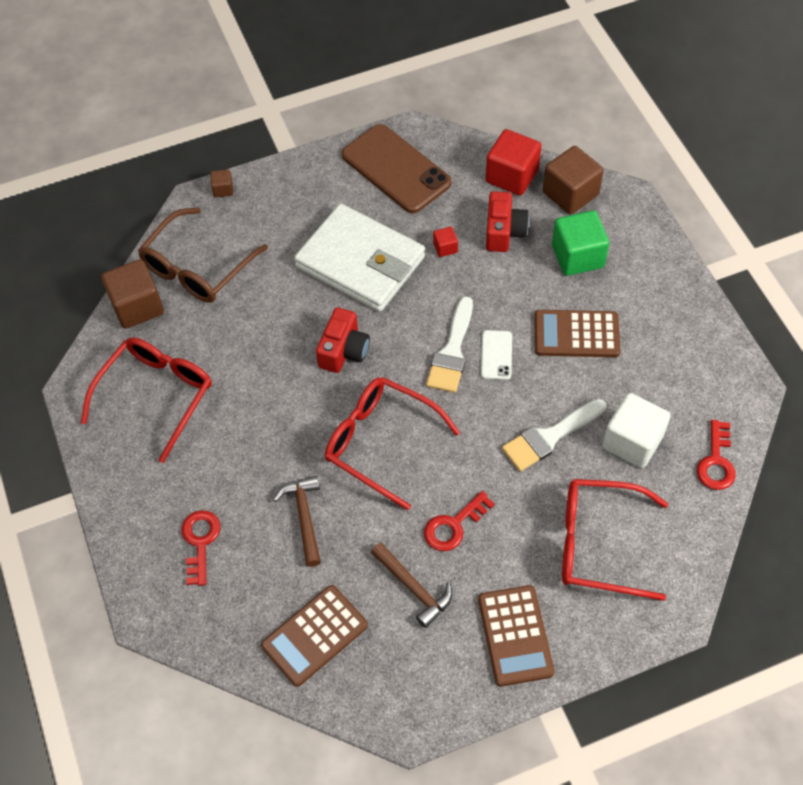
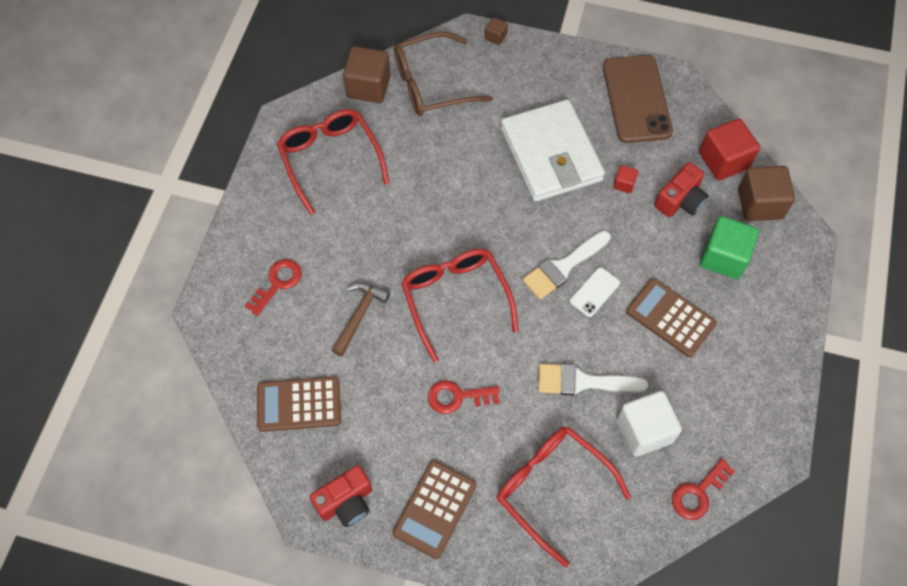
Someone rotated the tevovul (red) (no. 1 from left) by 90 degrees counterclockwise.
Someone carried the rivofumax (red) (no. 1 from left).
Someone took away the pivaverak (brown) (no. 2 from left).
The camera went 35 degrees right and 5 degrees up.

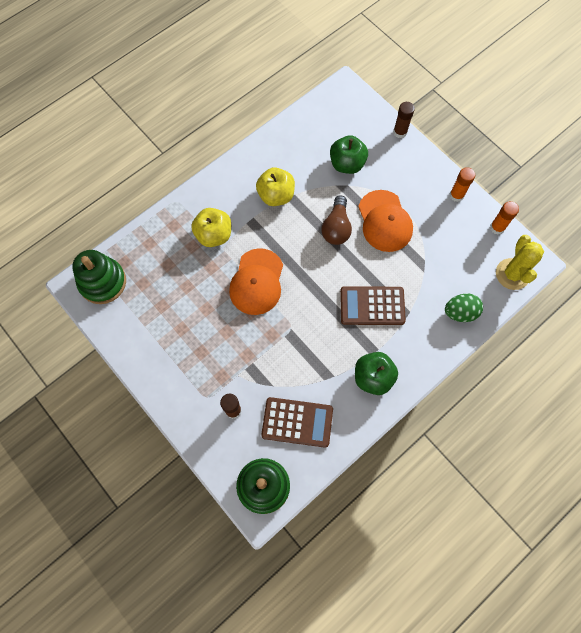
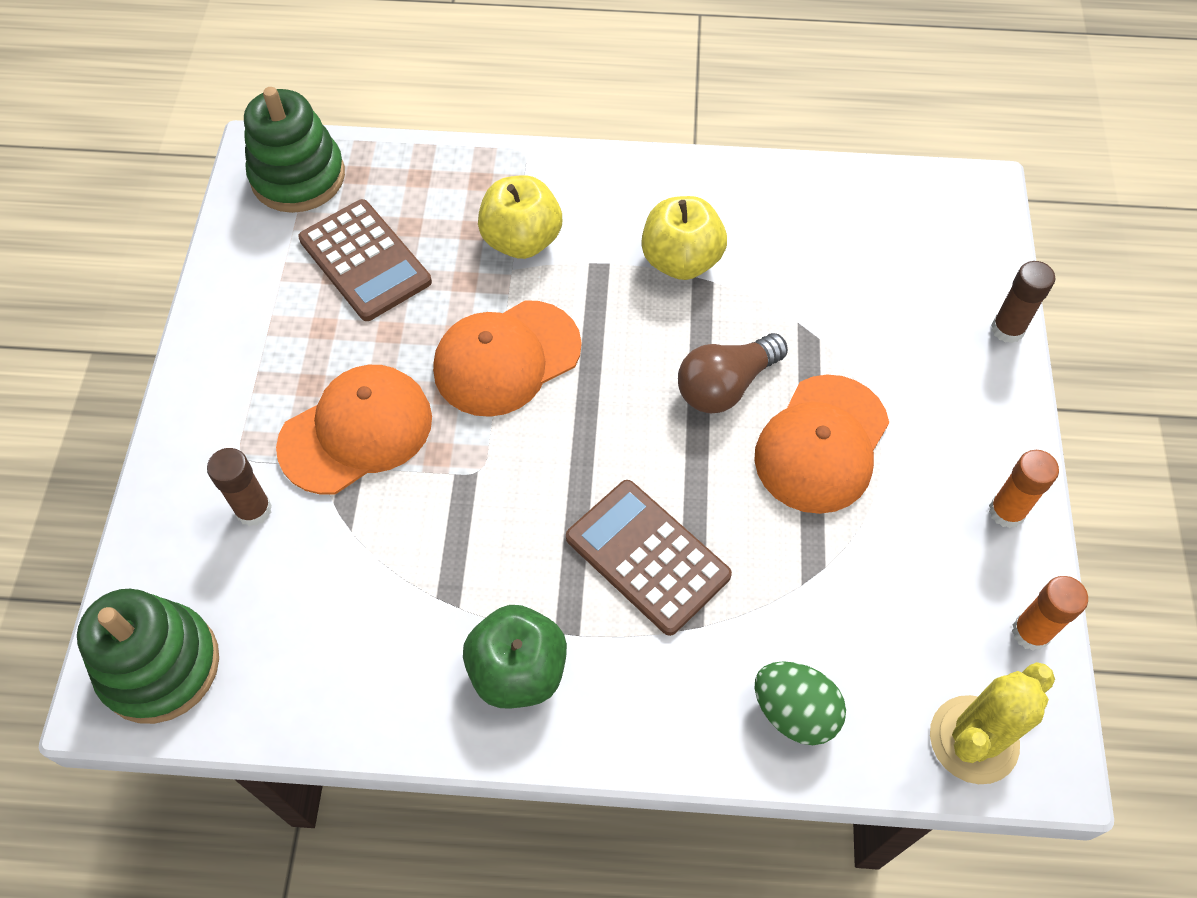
Someone carried the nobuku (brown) (no. 1 from left).
Someone took away the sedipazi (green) (no. 1 from left).
Someone put down the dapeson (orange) (no. 1 from left).
The camera went 45 degrees right and 10 degrees down.

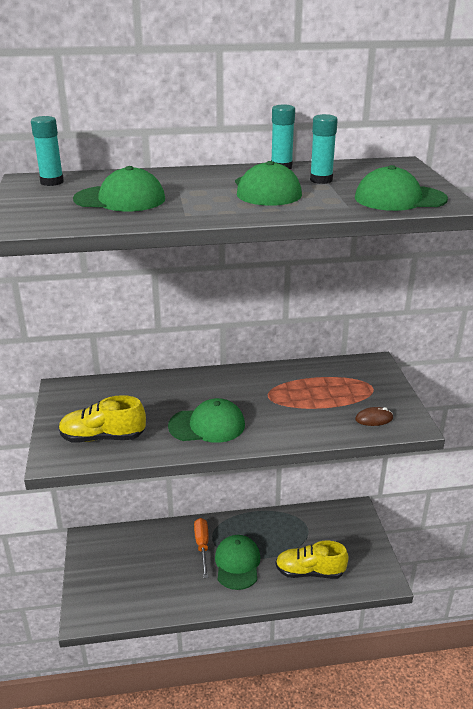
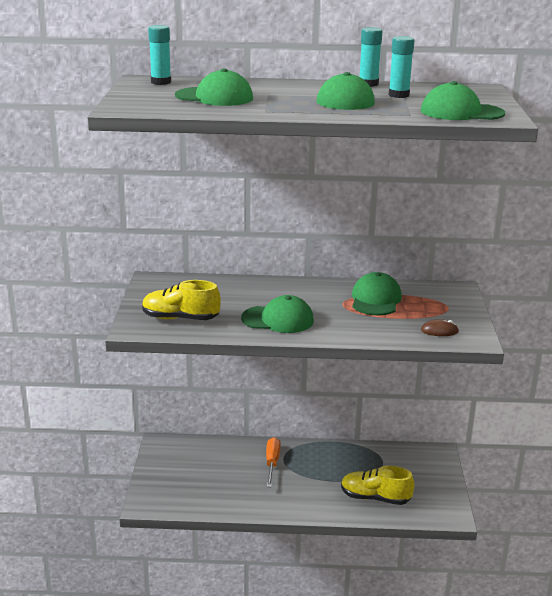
Someone carried the dapeson (green) (no. 3 from left in the first image).
The camera went 10 degrees right and 5 degrees down.

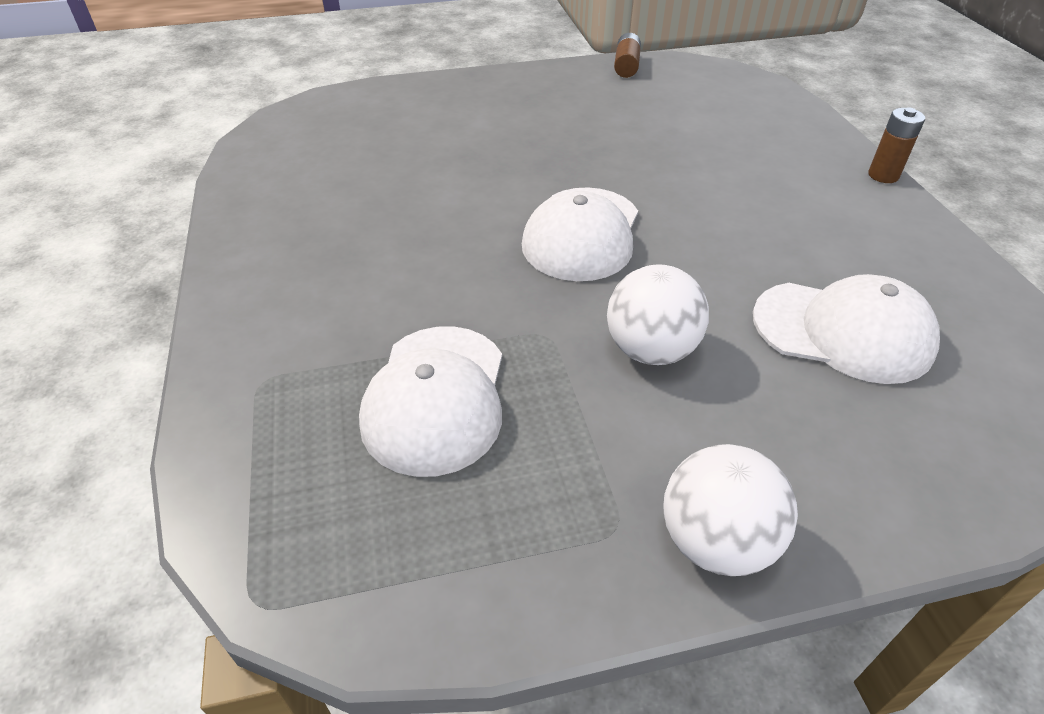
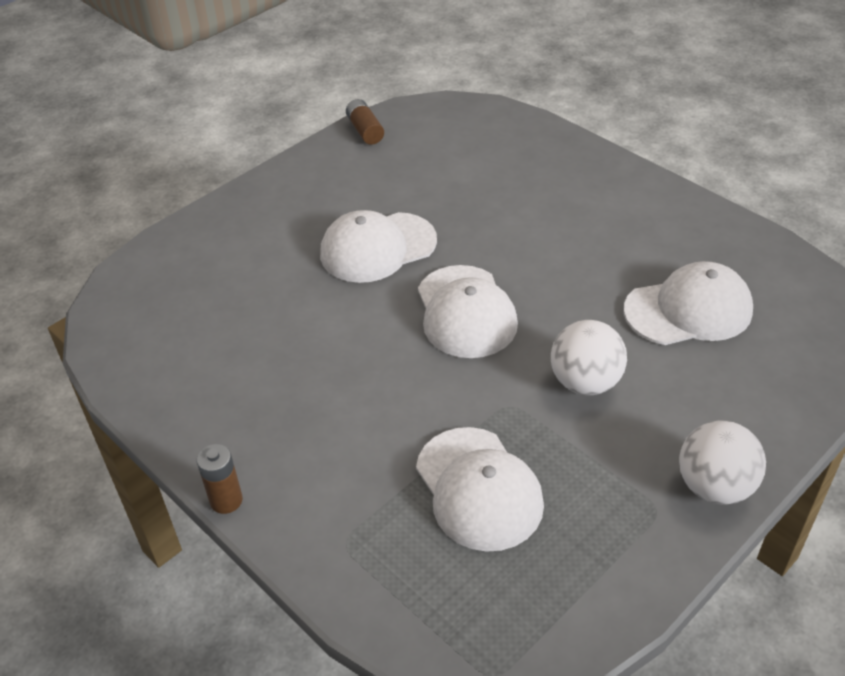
Someone carried the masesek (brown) (no. 2 from left in the first image).
Someone put down the dapeson (white) (no. 1 from left).
The camera went 30 degrees left and 0 degrees up.

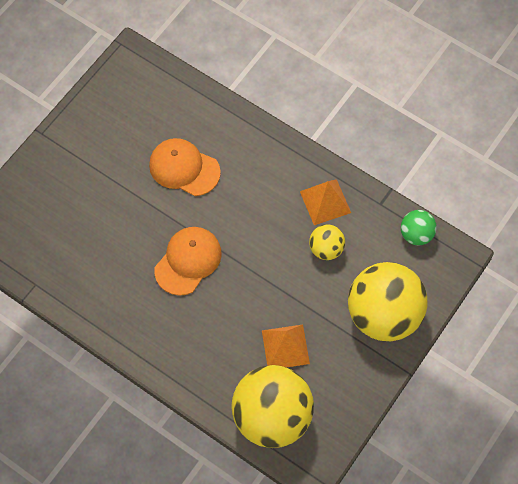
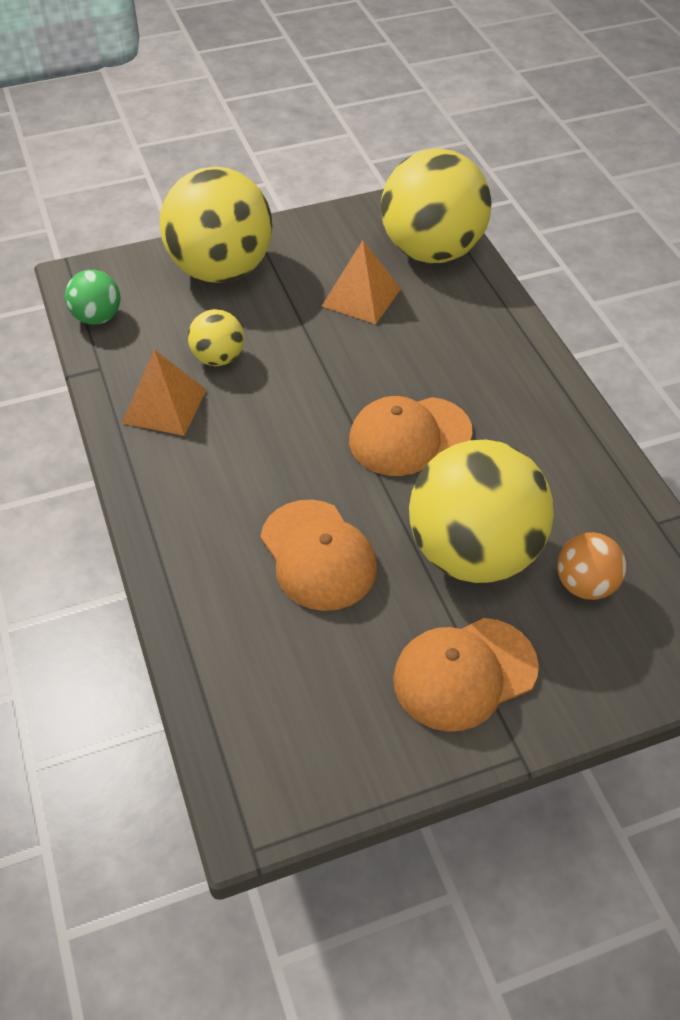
Someone put down the dapeson (orange) (no. 3 from left).
Someone put down the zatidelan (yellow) (no. 4 from left).
Someone put down the zatidelan (orange).
The camera went 145 degrees left and 15 degrees down.

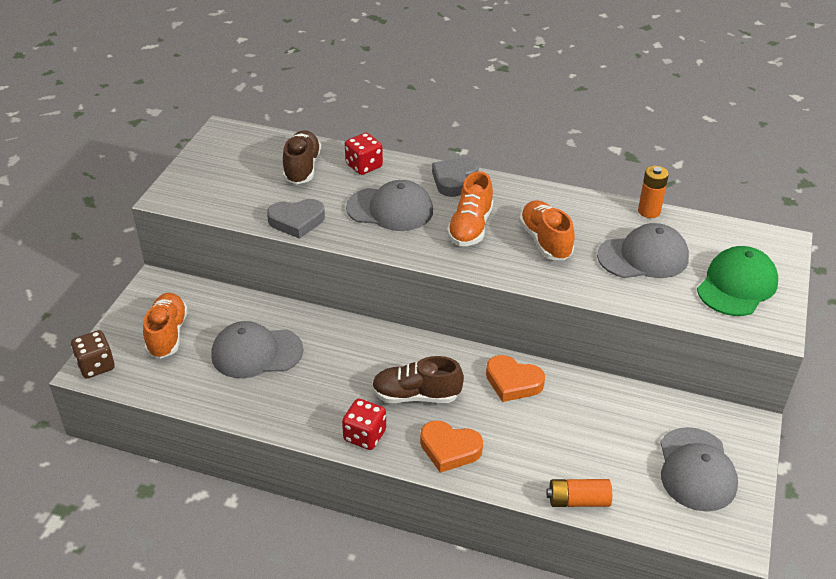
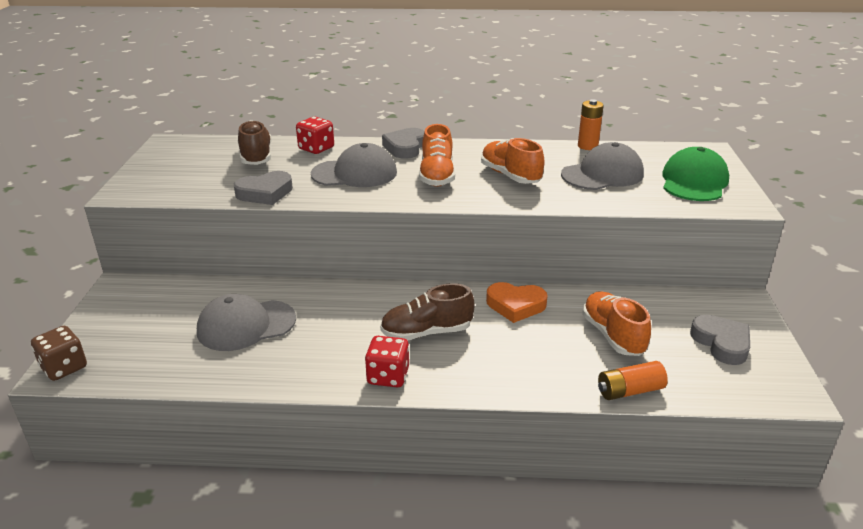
Someone carried the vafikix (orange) (no. 1 from left in the first image).
Someone took away the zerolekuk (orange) (no. 1 from left).
Someone swapped the dapeson (grey) (no. 4 from left) for the zerolekuk (grey) (no. 3 from left).
The camera went 15 degrees left and 10 degrees down.

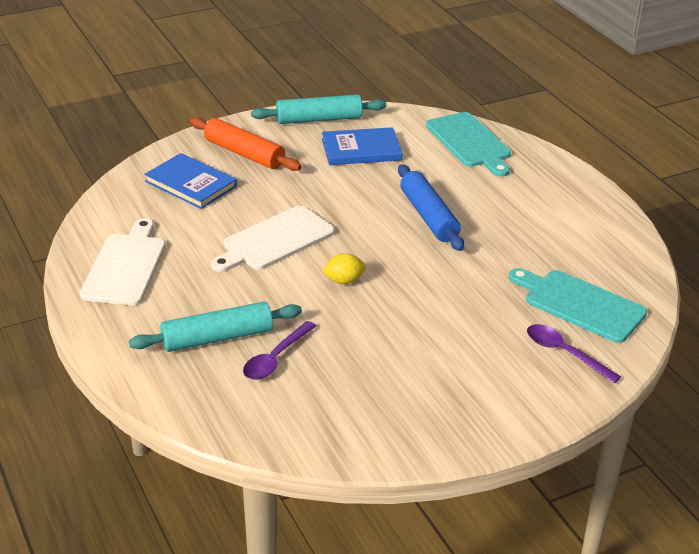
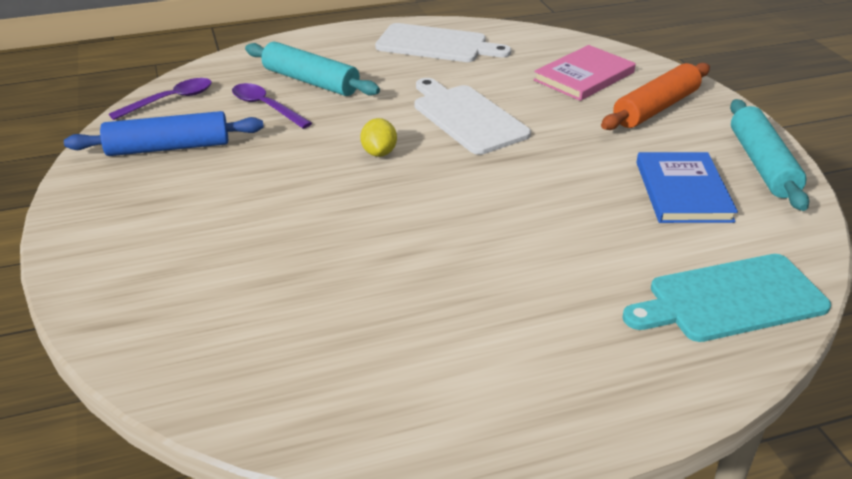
Someone rotated the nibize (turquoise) (no. 1 from left) by 45 degrees counterclockwise.
Someone repainted the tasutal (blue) (no. 1 from left), which became the tasutal (pink).
Someone carried the nibize (blue).
Someone took away the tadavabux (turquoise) (no. 2 from left).
Someone carried the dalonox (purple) (no. 2 from left in the first image).
The camera went 100 degrees right and 0 degrees up.

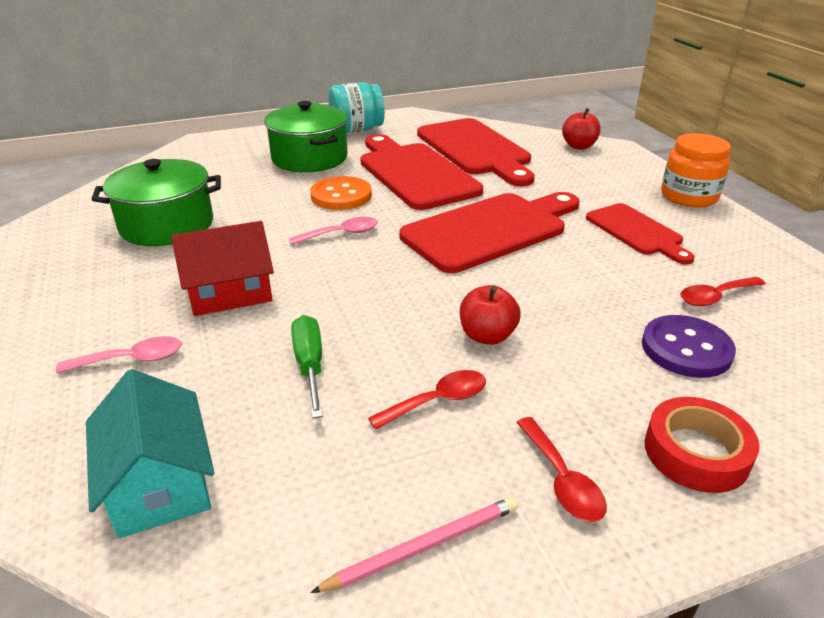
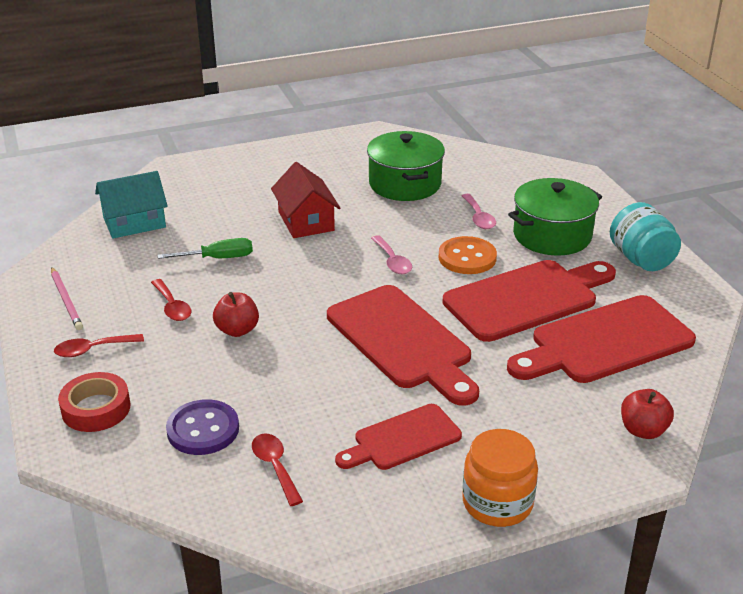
Someone carried the dalonox (pink) (no. 1 from left in the first image).
The camera went 90 degrees right and 0 degrees up.

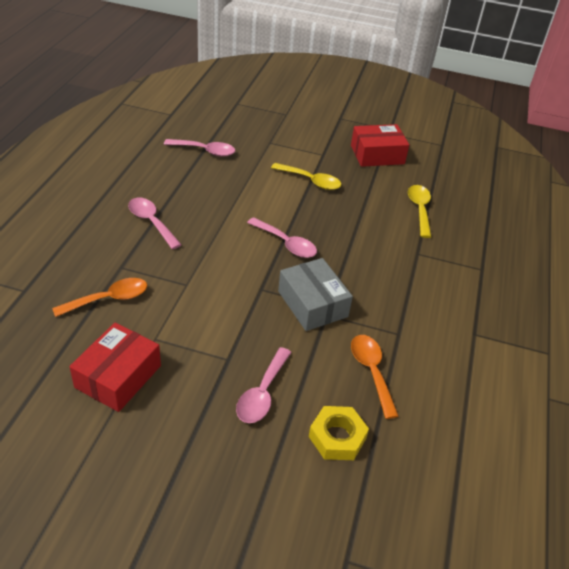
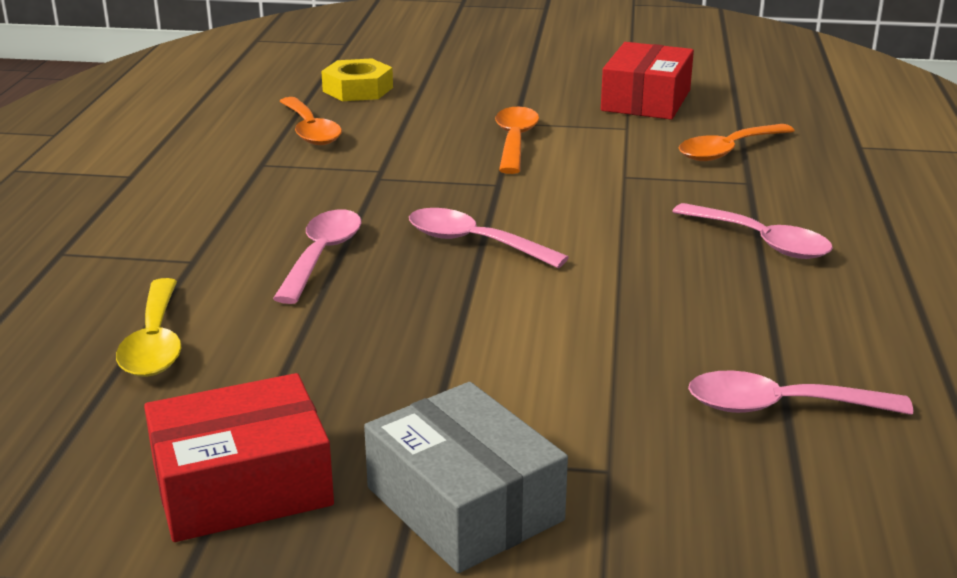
Someone carried the dalonox (pink) (no. 3 from left in the first image).
Someone took away the dalonox (yellow) (no. 1 from left).
Someone carried the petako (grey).
Someone put down the dalonox (orange) (no. 2 from left).
The camera went 175 degrees right and 15 degrees down.

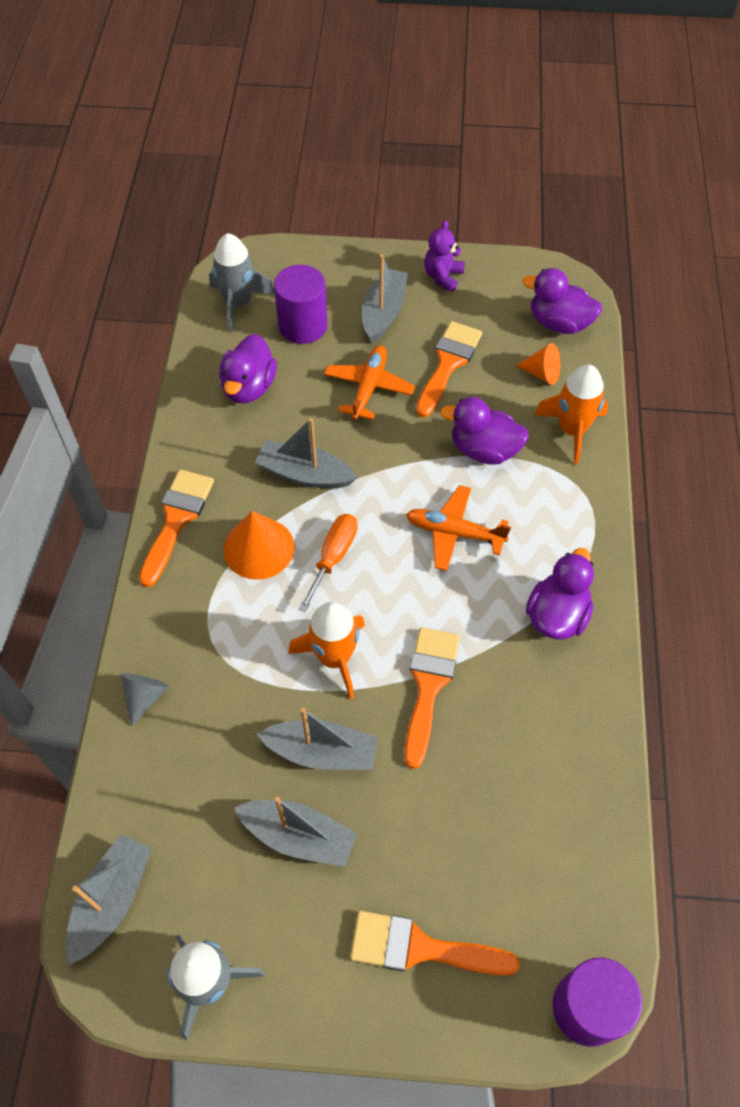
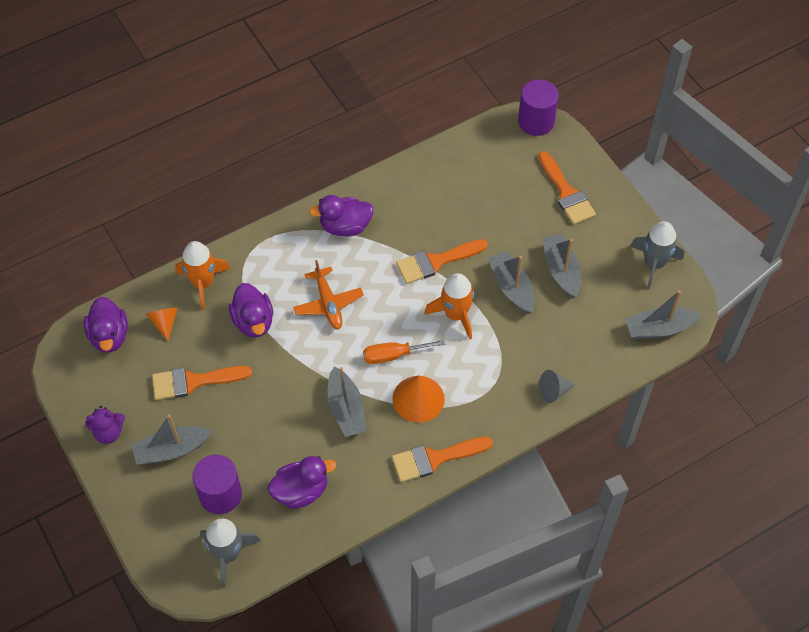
Someone took away the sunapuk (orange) (no. 1 from left).
The camera went 125 degrees left and 0 degrees up.

